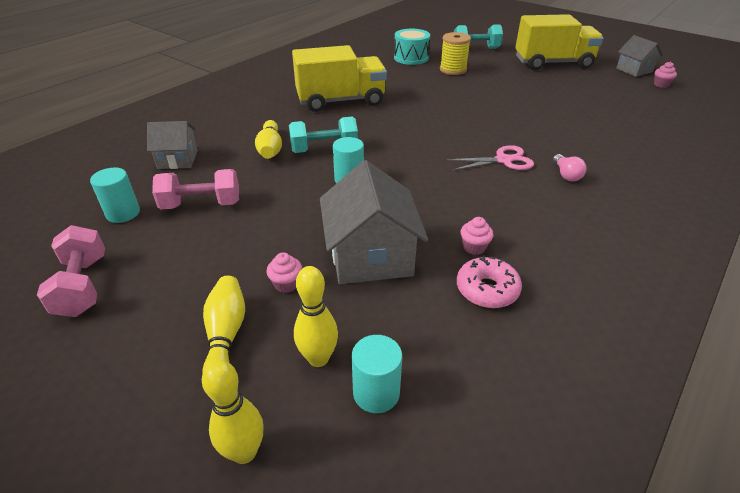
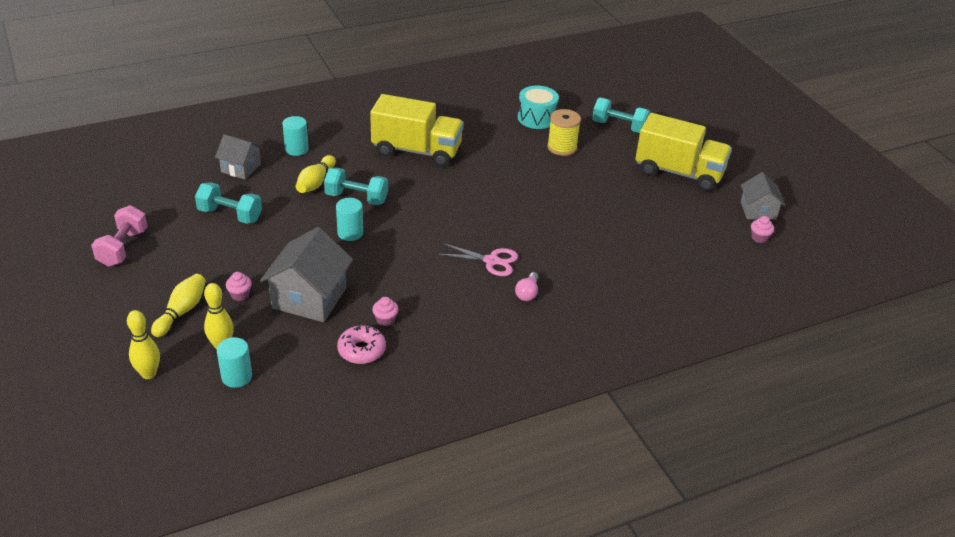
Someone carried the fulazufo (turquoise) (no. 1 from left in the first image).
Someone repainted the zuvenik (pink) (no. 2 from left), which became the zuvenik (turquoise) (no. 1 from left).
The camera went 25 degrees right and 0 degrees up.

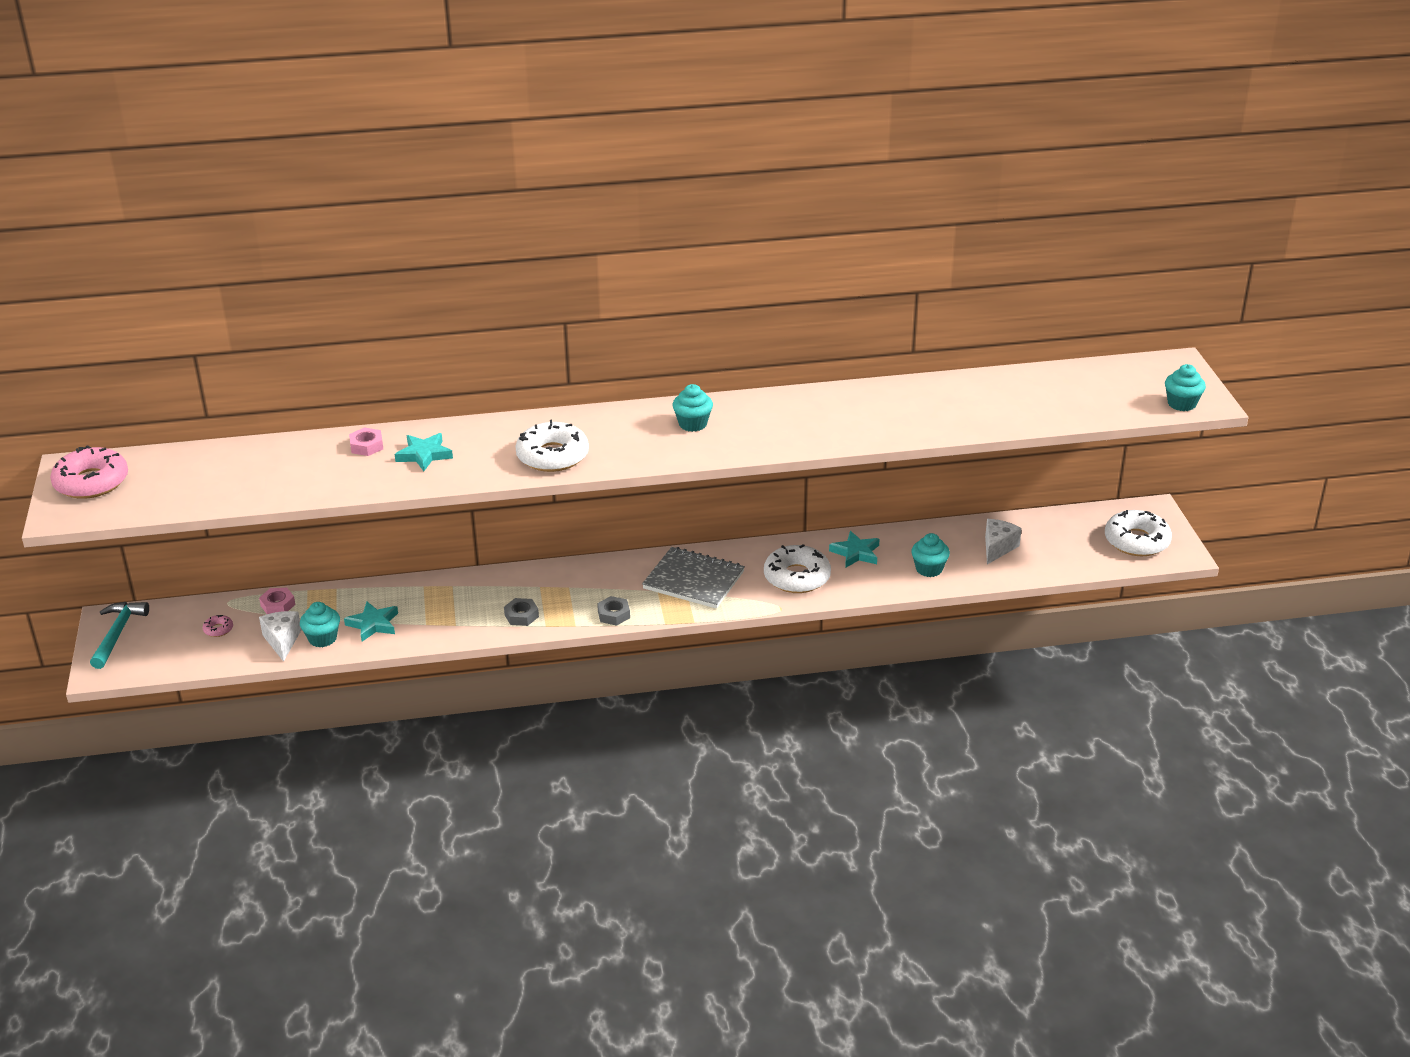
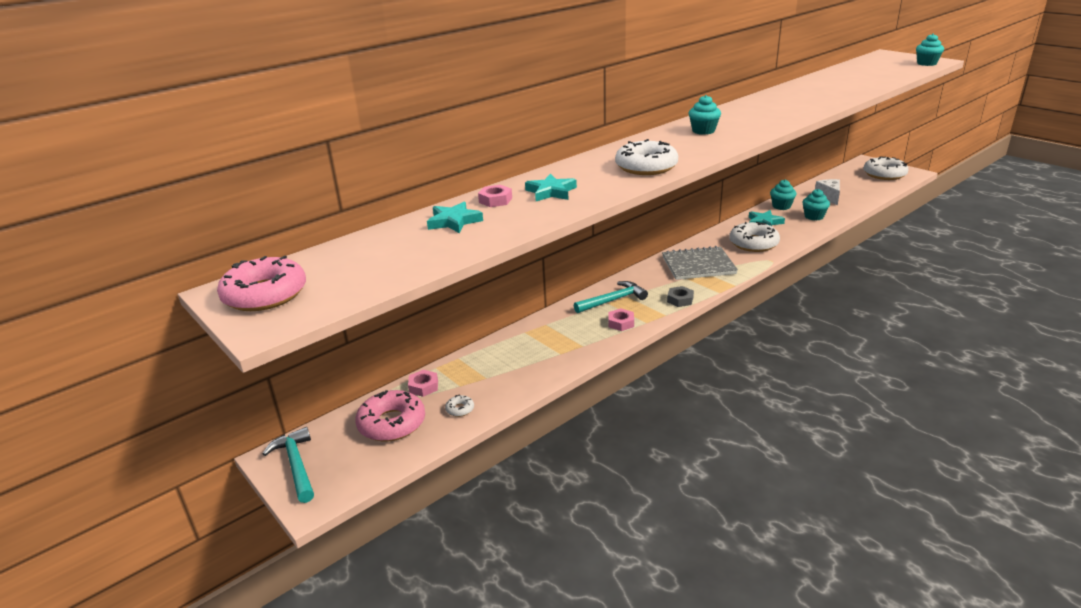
Someone scaled the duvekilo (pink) (no. 2 from left) by 2.33.
Someone swapped the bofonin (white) (no. 1 from left) for the duvekilo (white) (no. 1 from left).
Someone carried the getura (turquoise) (no. 1 from left in the first image).
Someone carried the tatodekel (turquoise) (no. 1 from left).
Someone repainted the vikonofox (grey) (no. 1 from left), which became the vikonofox (pink) (no. 3 from left).
Someone put down the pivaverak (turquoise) (no. 2 from left).
The camera went 30 degrees left and 5 degrees down.

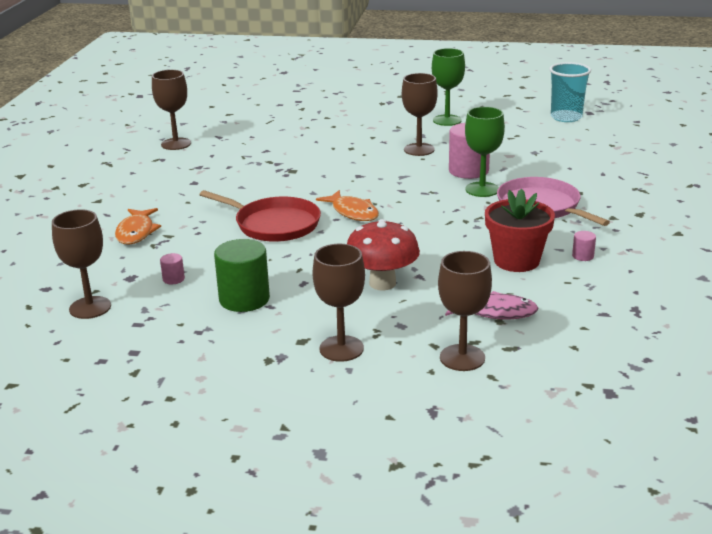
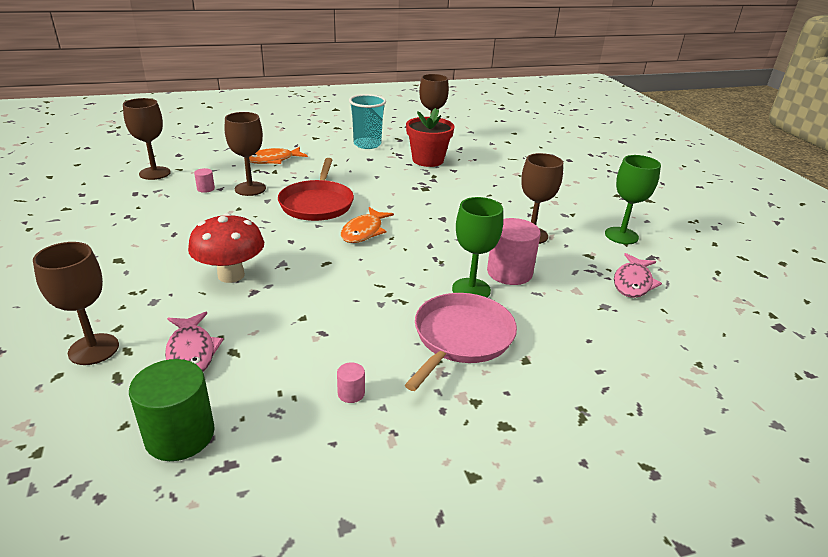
Someone carried the fulazufo (green).
Someone carried the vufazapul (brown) (no. 3 from left).
Someone carried the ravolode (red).
Someone carried the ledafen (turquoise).
Someone put down the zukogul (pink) (no. 2 from left).
The camera went 60 degrees right and 5 degrees up.

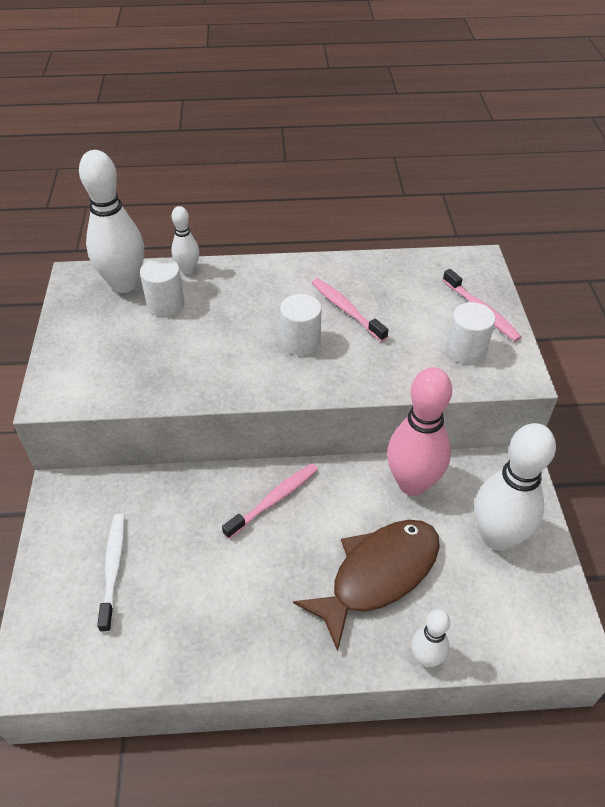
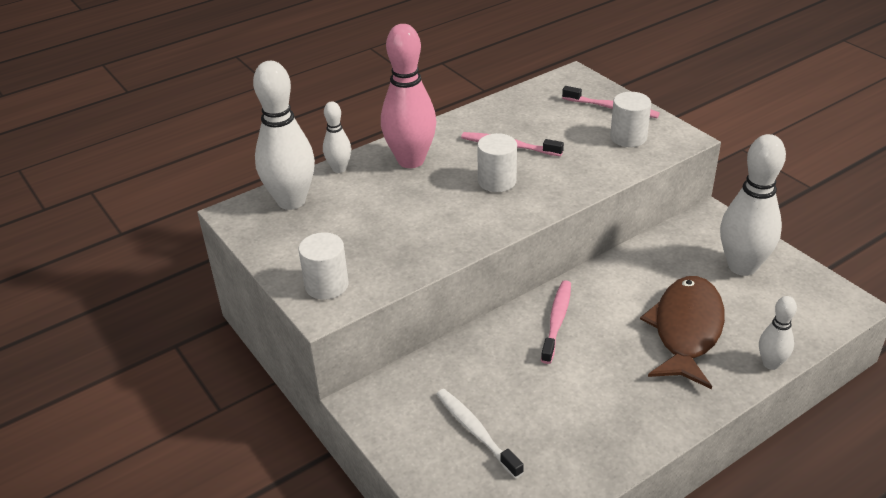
Someone carried the fulazufo (white) (no. 1 from left).
Someone carried the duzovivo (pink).
The camera went 30 degrees left and 10 degrees down.

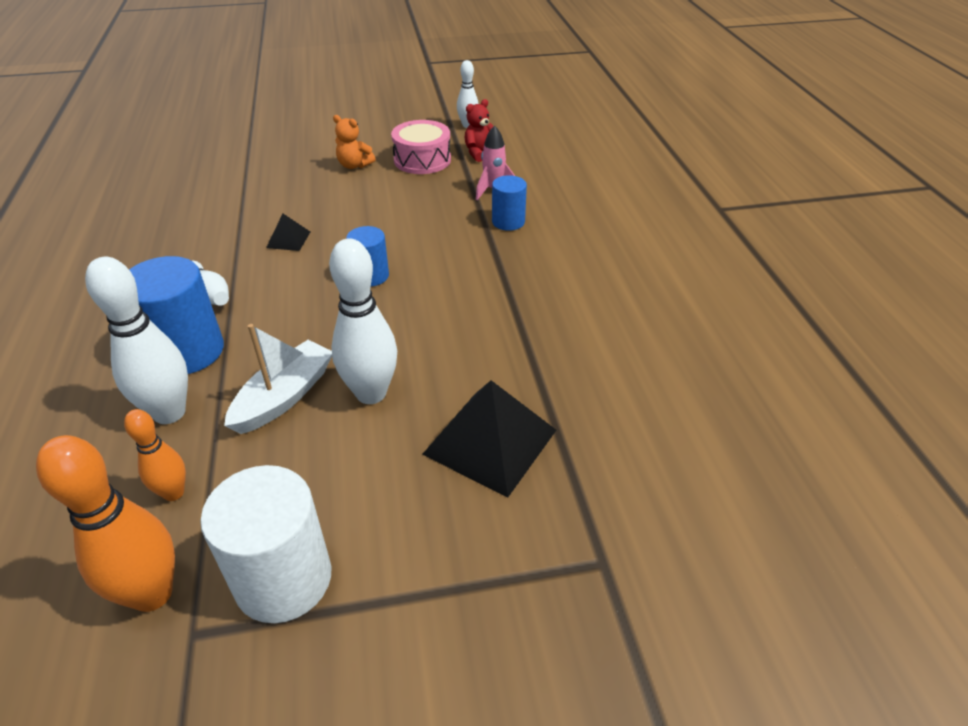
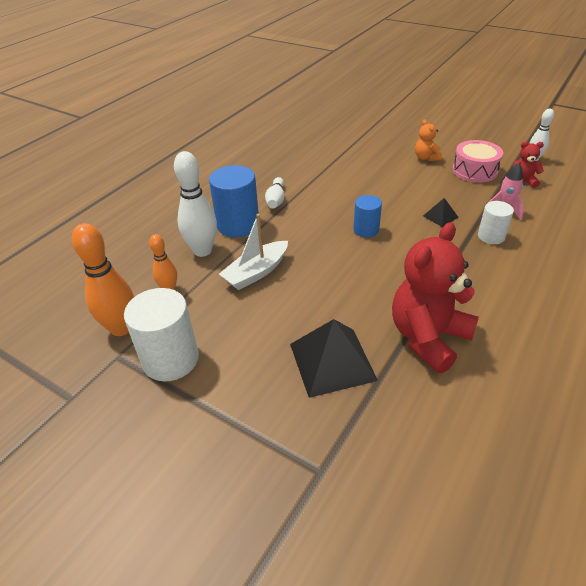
Someone rotated the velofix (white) by 150 degrees clockwise.
Someone carried the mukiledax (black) (no. 1 from left in the first image).
Someone took away the duzovivo (white) (no. 3 from left).
Someone repainted the fulazufo (blue) (no. 3 from left), which became the fulazufo (white) (no. 2 from left).
Someone put down the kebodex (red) (no. 1 from left).
The camera went 45 degrees right and 0 degrees up.

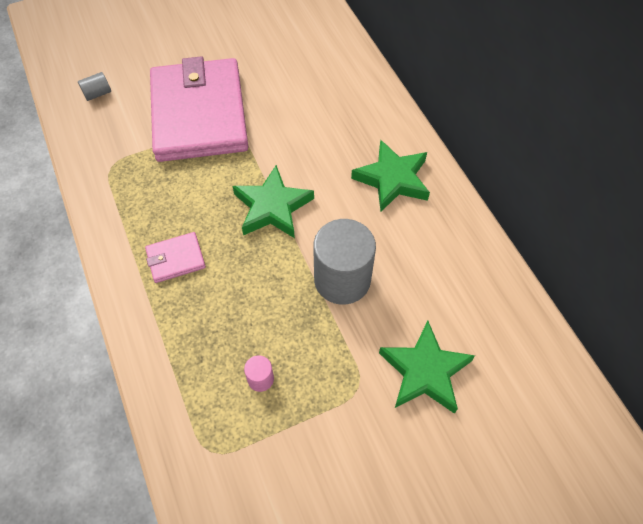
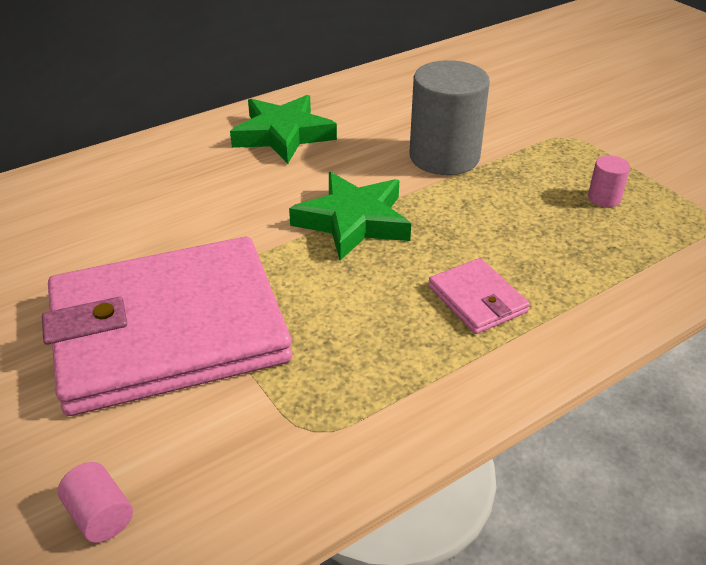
Someone repainted the fulazufo (grey) (no. 1 from left), which became the fulazufo (pink) (no. 1 from left).
Someone took away the tatodekel (green) (no. 3 from left).
The camera went 100 degrees left and 20 degrees down.

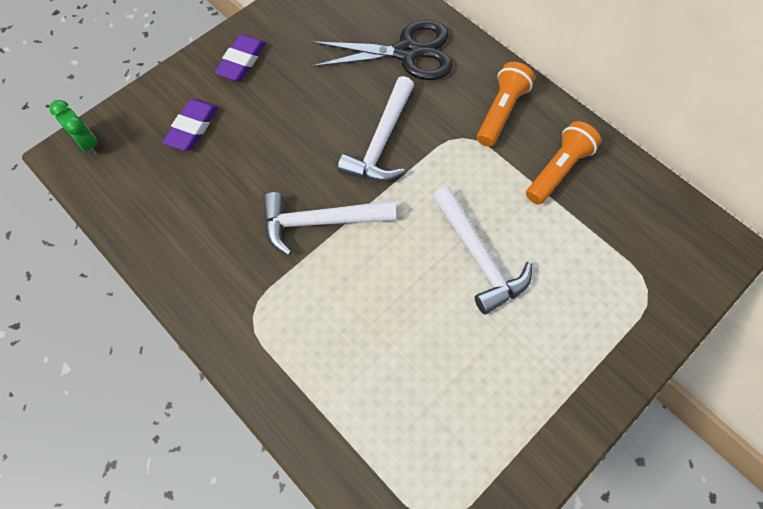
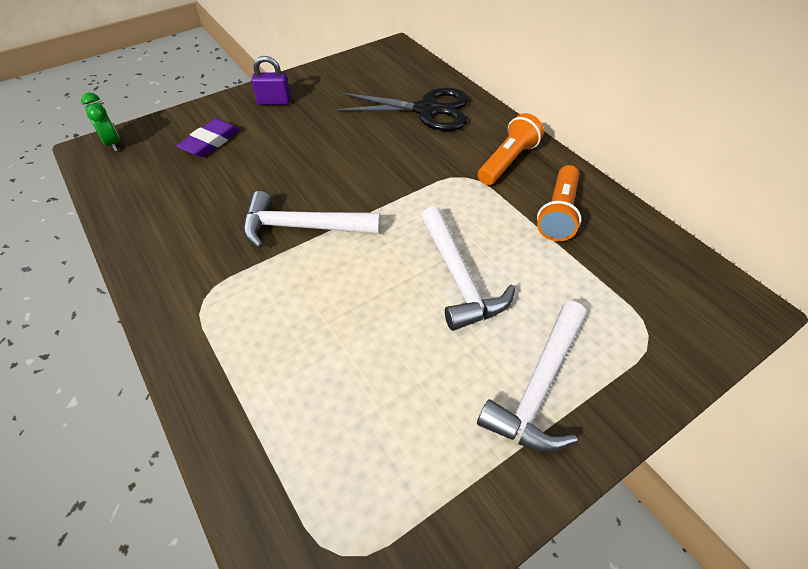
Someone swapped the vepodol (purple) (no. 2 from left) for the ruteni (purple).
Someone carried the pivaverak (white) (no. 2 from left in the first image).
Someone rotated the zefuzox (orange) (no. 2 from left) by 150 degrees clockwise.
The camera went 10 degrees right and 15 degrees down.

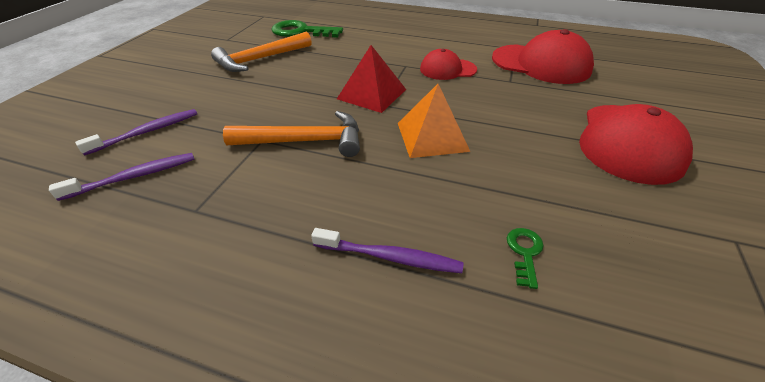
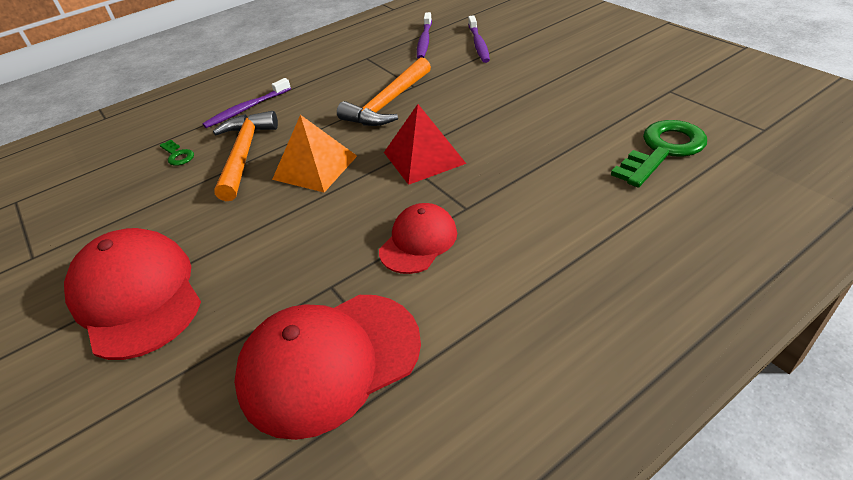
Someone carried the pivaverak (orange) (no. 1 from left).
The camera went 130 degrees right and 0 degrees up.

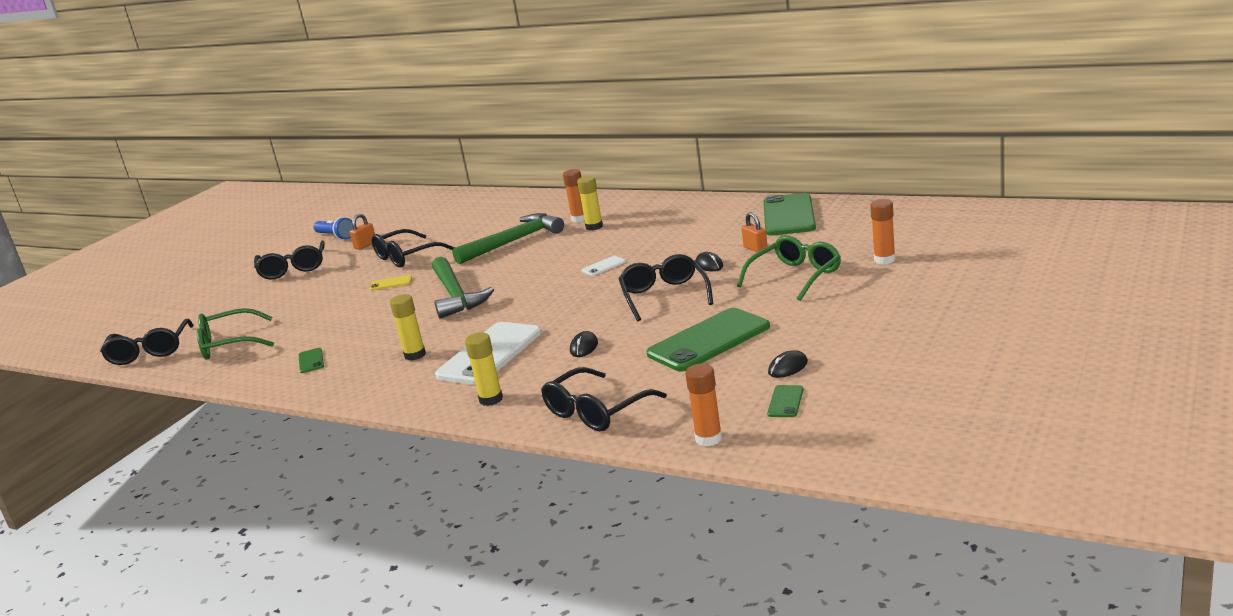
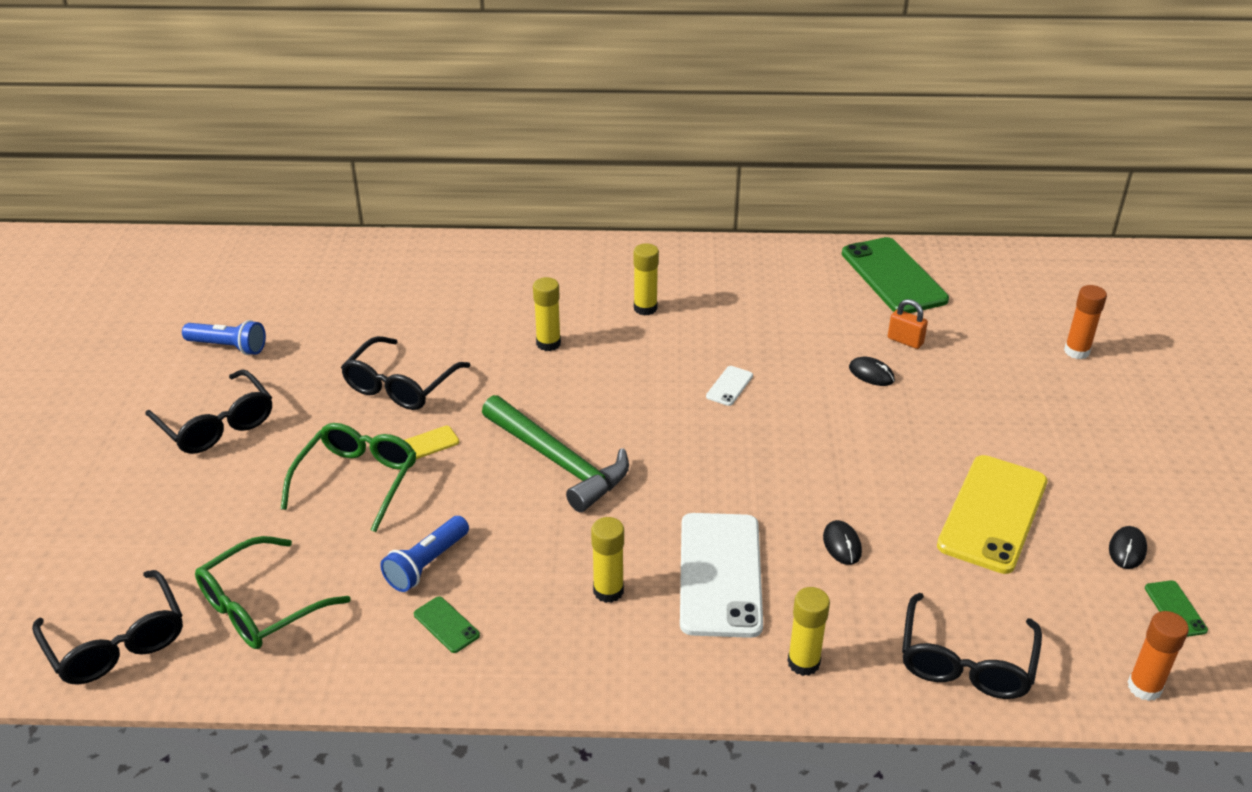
Someone took away the ruteni (orange) (no. 1 from left).
Someone swapped the pivaverak (green) (no. 2 from left) for the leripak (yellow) (no. 1 from left).
Someone took away the leripak (orange) (no. 1 from left).
Someone took away the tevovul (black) (no. 5 from left).
Someone repainted the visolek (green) (no. 2 from left), which became the visolek (yellow) (no. 2 from left).
Someone carried the tevovul (green) (no. 2 from left).
Someone put down the zefuzox (blue) (no. 2 from left).
The camera went 30 degrees left and 15 degrees up.

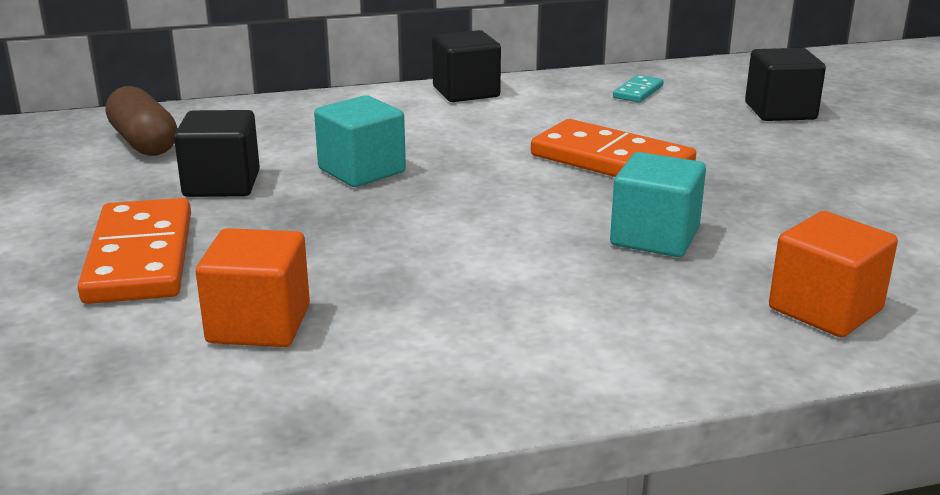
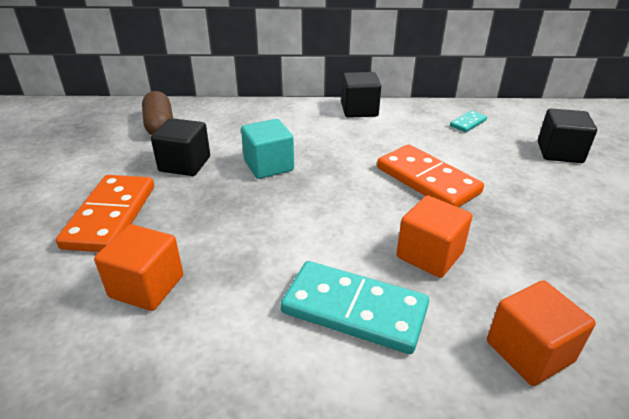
Someone repainted the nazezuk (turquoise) (no. 2 from left), which became the nazezuk (orange) (no. 2 from left).
Someone put down the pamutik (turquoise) (no. 1 from left).
The camera went 15 degrees right and 10 degrees up.

